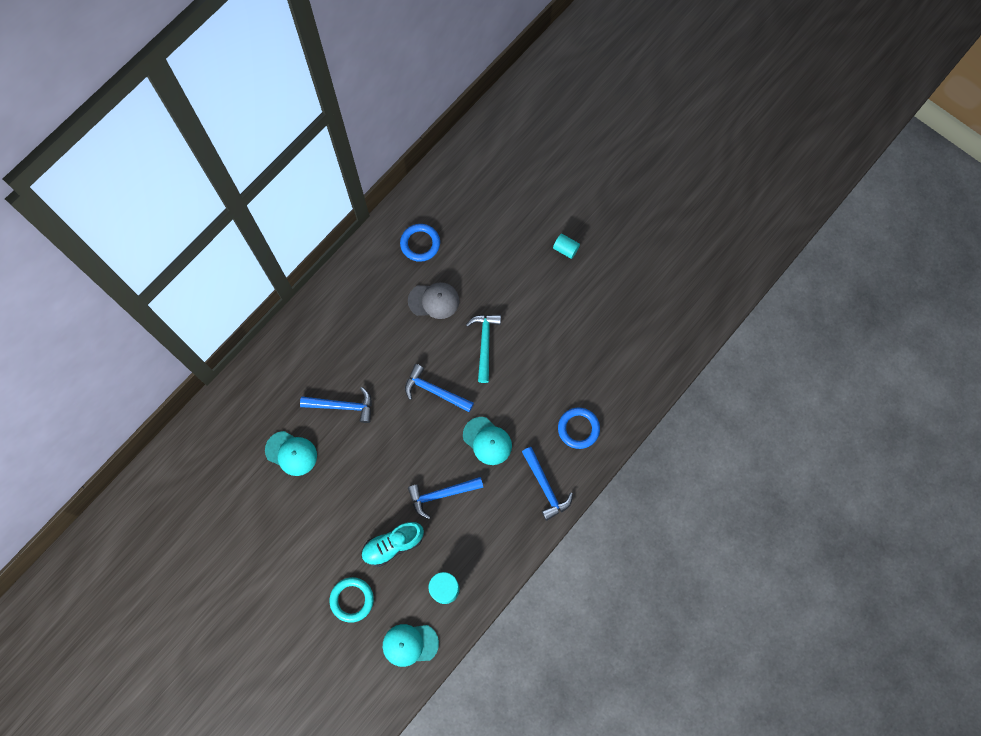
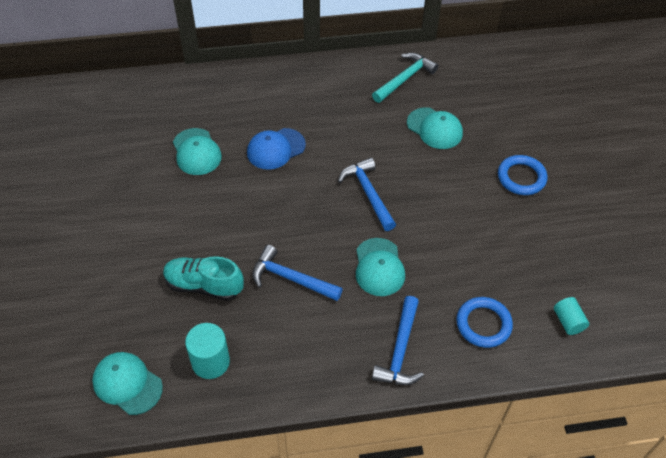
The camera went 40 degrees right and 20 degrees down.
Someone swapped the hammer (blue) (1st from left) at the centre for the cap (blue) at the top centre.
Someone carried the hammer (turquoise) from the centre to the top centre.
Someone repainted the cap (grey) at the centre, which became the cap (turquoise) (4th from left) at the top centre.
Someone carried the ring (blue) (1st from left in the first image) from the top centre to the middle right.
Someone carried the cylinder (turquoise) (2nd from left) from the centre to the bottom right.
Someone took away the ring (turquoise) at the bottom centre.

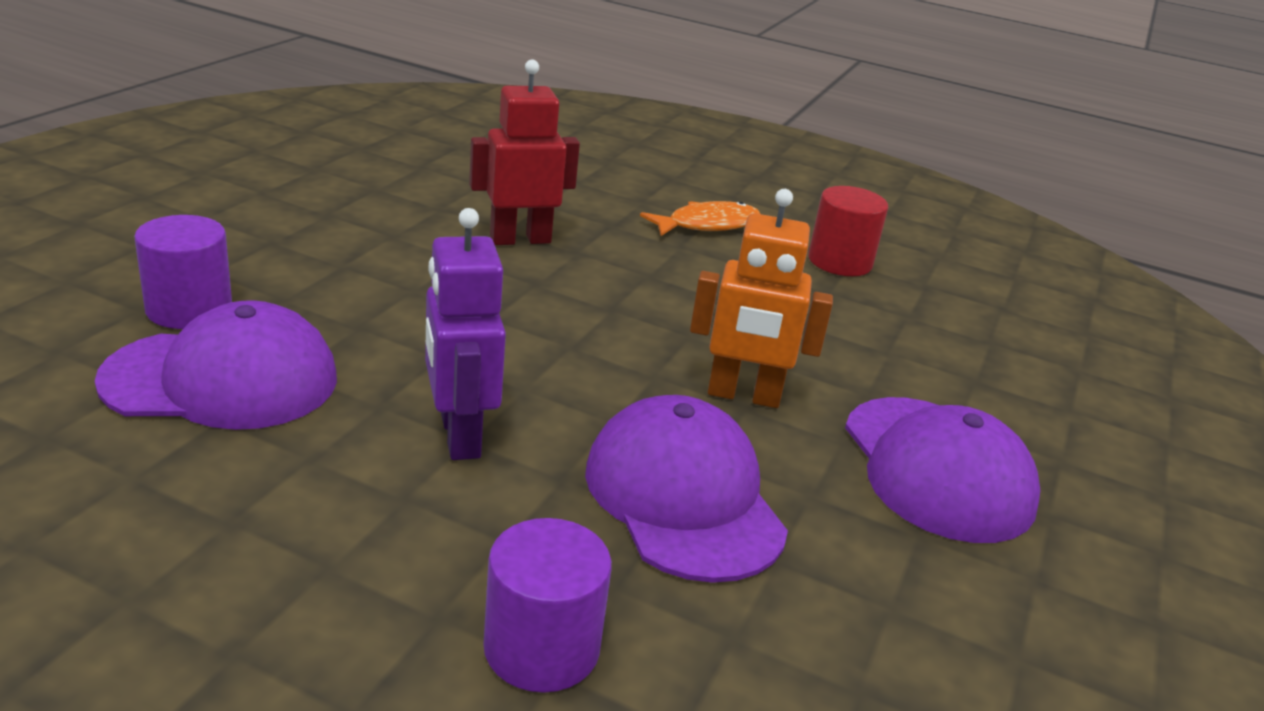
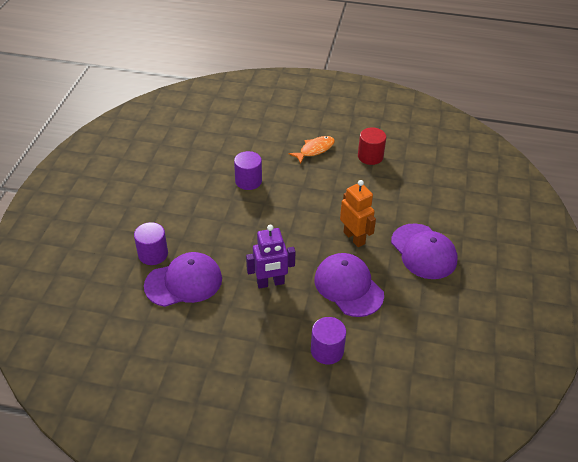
The camera went 10 degrees left and 15 degrees up.
Someone swapped the robot (red) at the top centre for the cylinder (purple) (2nd from left) at the centre.
Someone rotated the robot (purple) at the centre by 75 degrees counterclockwise.
Someone rotated the robot (orange) at the centre by 120 degrees counterclockwise.

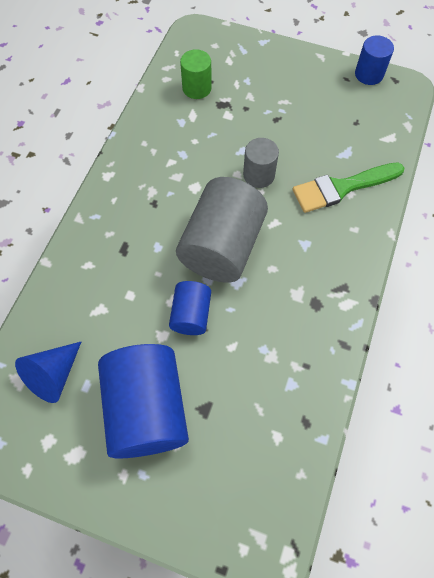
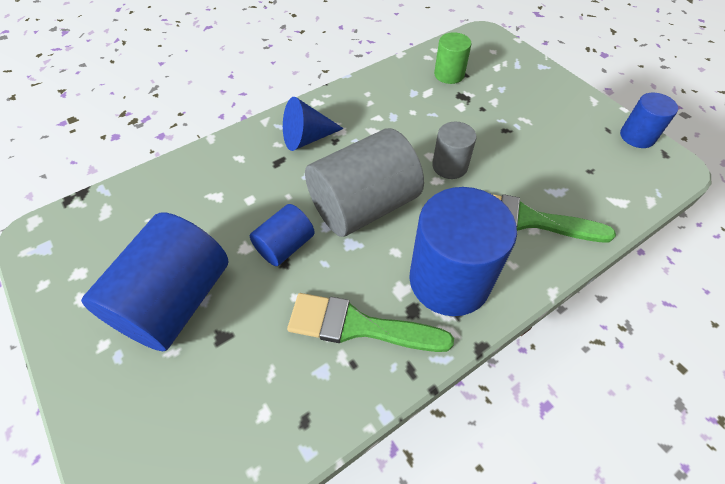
The camera went 35 degrees right and 10 degrees down.
Someone carried the cone (blue) from the middle left to the top centre.
Someone put down the brush (green) (1st from left) at the centre.
Someone put down the cylinder (blue) (3rd from left) at the centre.

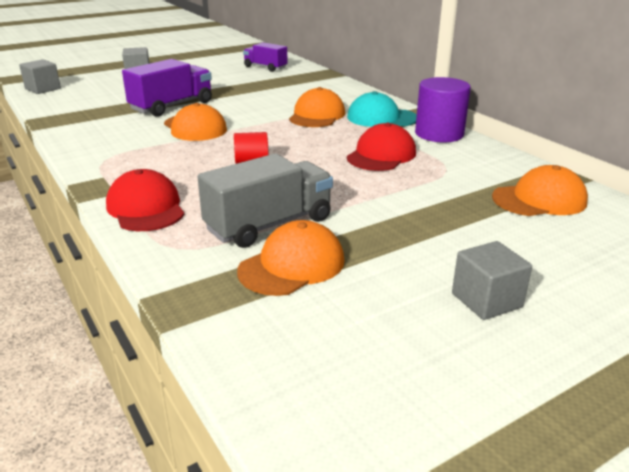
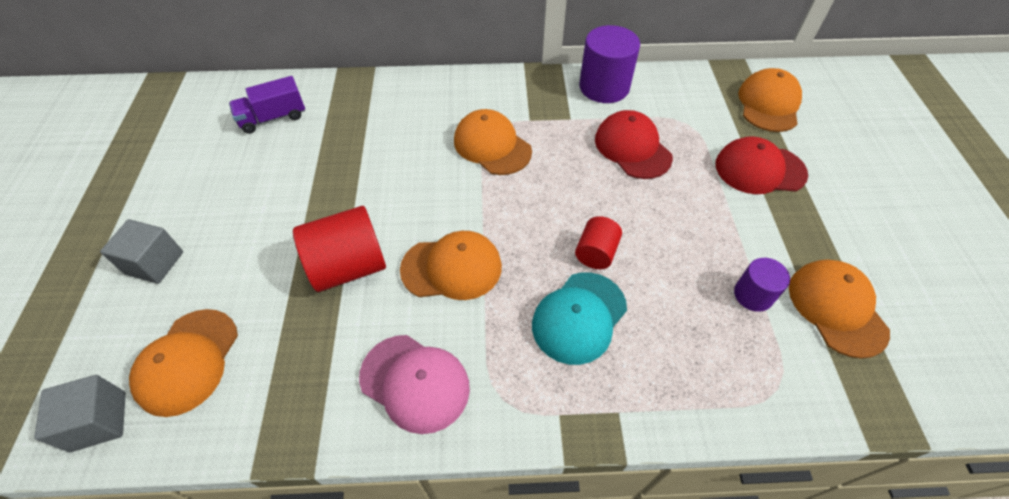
The camera went 60 degrees left and 25 degrees up.
Someone put down the cap (orange) (1st from left) at the bottom left.
Someone swapped the truck (purple) (1st from left) at the top left for the cylinder (red) (1st from left) at the centre.
Someone put down the cap (pink) at the bottom centre.
Someone carried the cap (turquoise) from the top centre to the centre.
Someone carried the cap (red) (1st from left in the first image) from the middle left to the top right.
Someone swapped the truck (grey) at the centre for the cylinder (purple) (2nd from left) at the middle right.
Someone took away the cube (grey) (3rd from left) at the middle right.

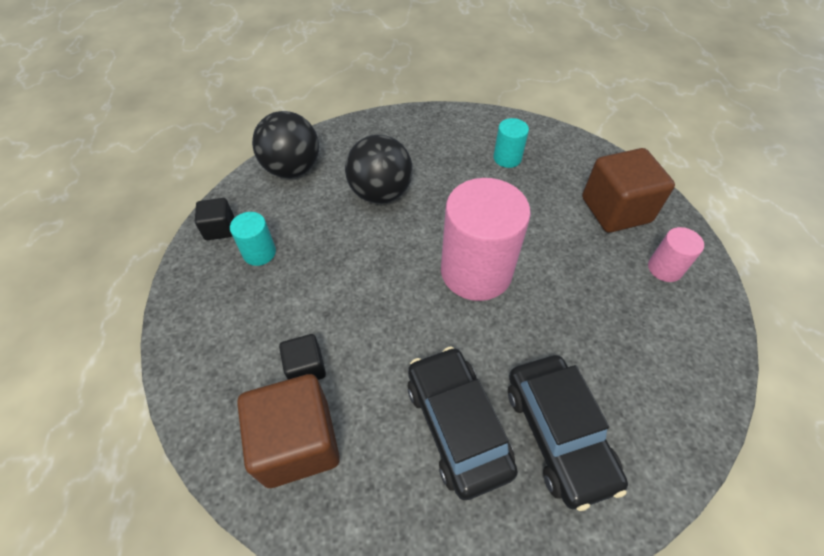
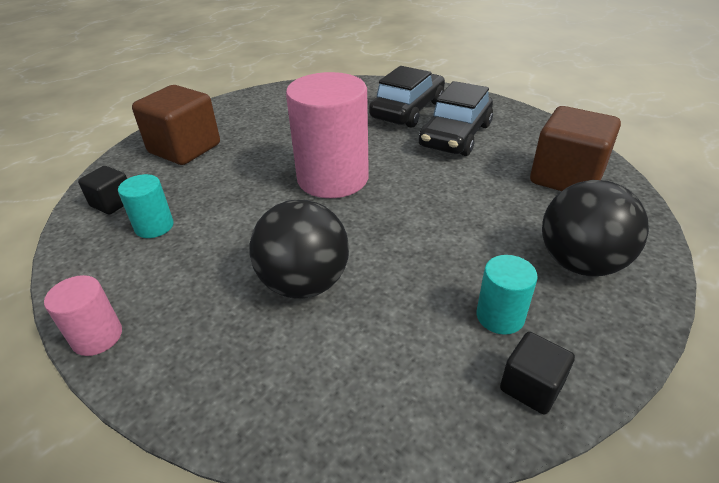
The camera went 130 degrees left and 15 degrees down.
Someone carried the cylinder (pink) (2nd from left in the first image) from the middle right to the middle left.
Someone carried the cube (black) (2nd from left in the first image) from the centre to the middle left.
Someone carried the ball (black) (1st from left in the first image) from the top centre to the middle right.

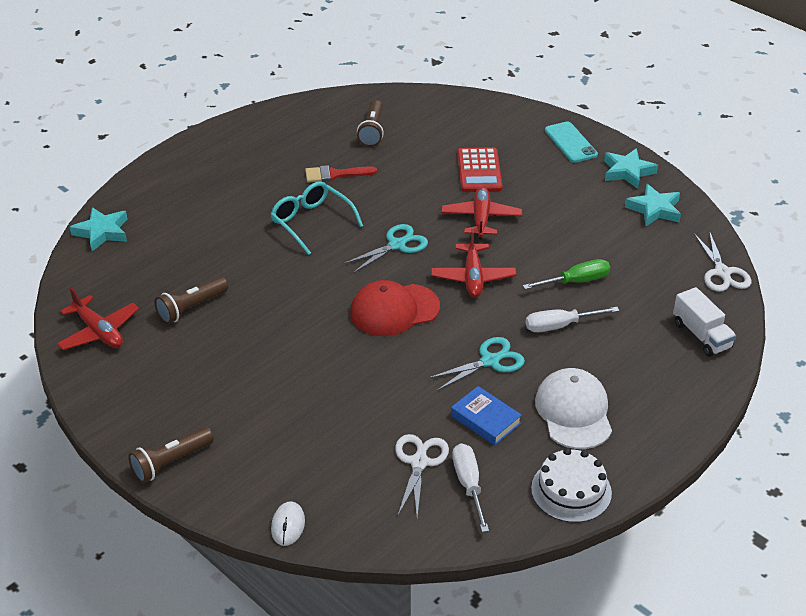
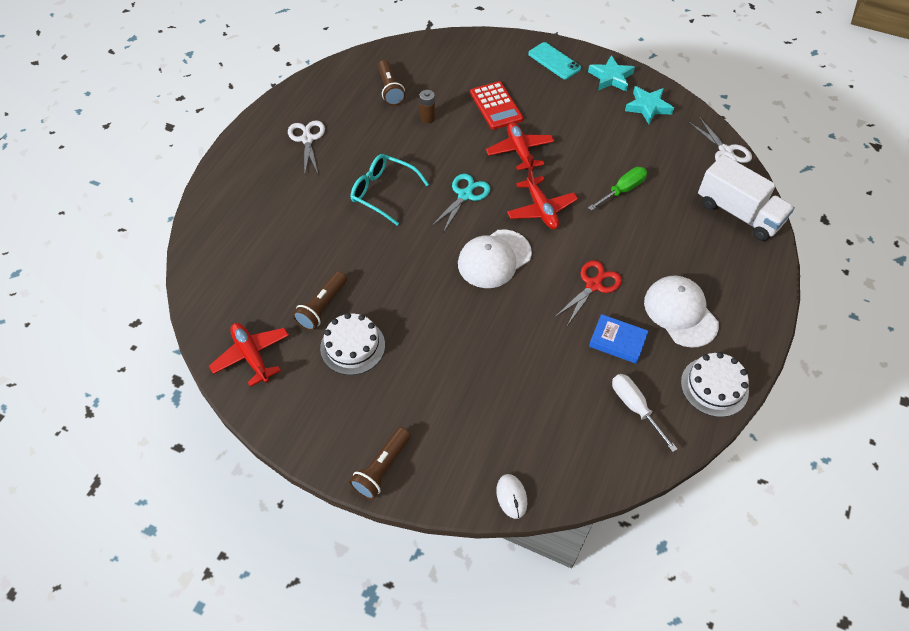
The camera went 20 degrees left and 15 degrees up.
Someone rotated the plane (red) (1st from left) at the middle left by 150 degrees counterclockwise.
Someone carried the scissors (white) (1st from left) from the bottom centre to the top centre.
Someone put down the cake (white) (1st from left) at the centre.
Someone put down the battery (brown) at the top centre.
Someone repainted the cap (red) at the centre, which became the cap (white) (1st from left) at the centre.
Someone repainted the scissors (turquoise) (2nd from left) at the centre, which became the scissors (red) at the centre.
Someone scaled the truck (white) at the middle right by 1.54.
Someone took away the star (turquoise) (1st from left) at the middle left.
Someone took away the brush (red) at the top centre.
Someone took away the screwdriver (white) (2nd from left) at the middle right.

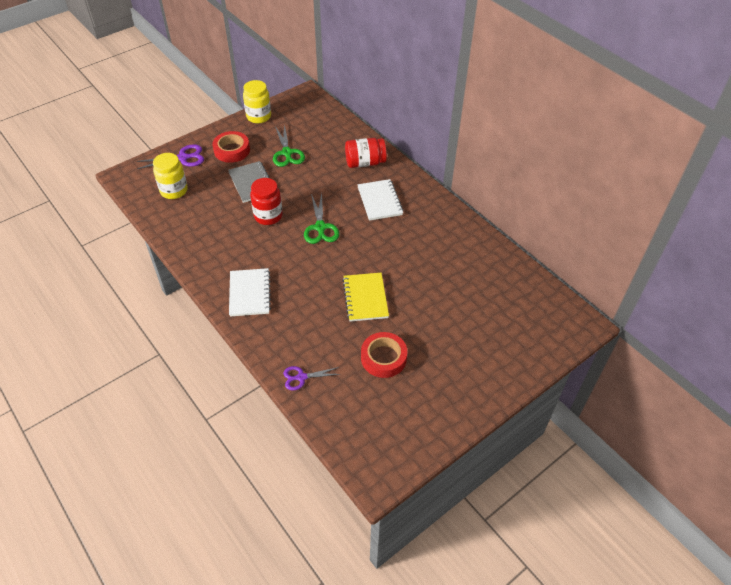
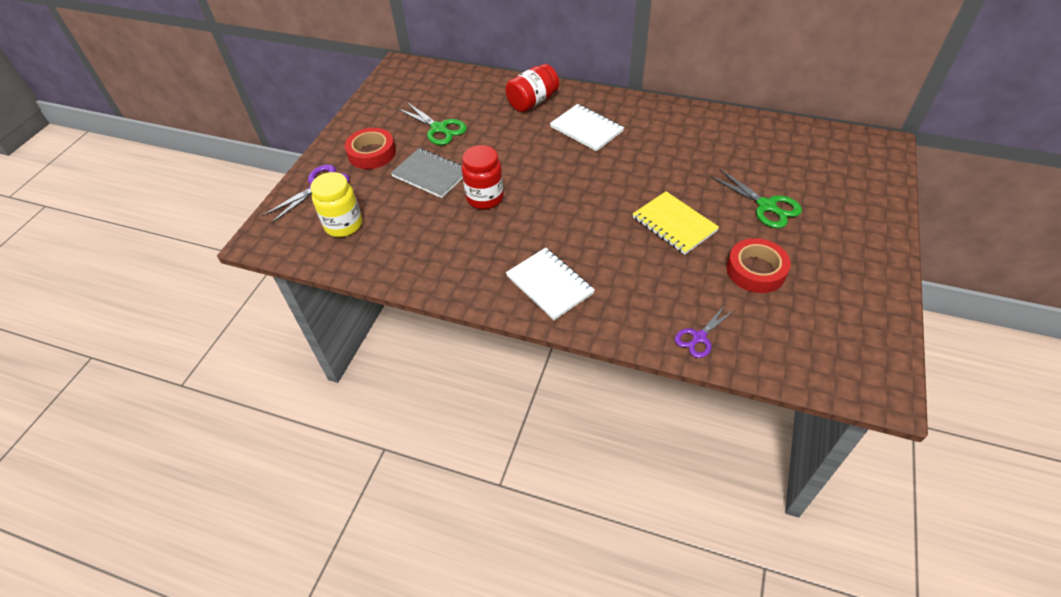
The camera went 30 degrees left and 0 degrees up.
Someone carried the scissors (green) (2nd from left) from the centre to the top right.
Someone took away the jar (yellow) (2nd from left) at the top centre.

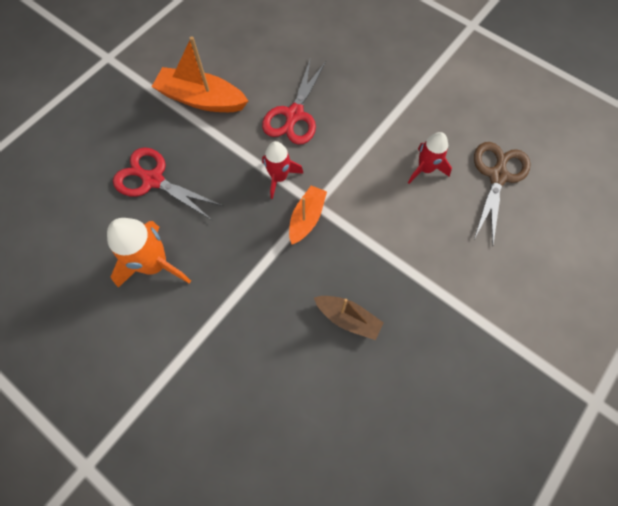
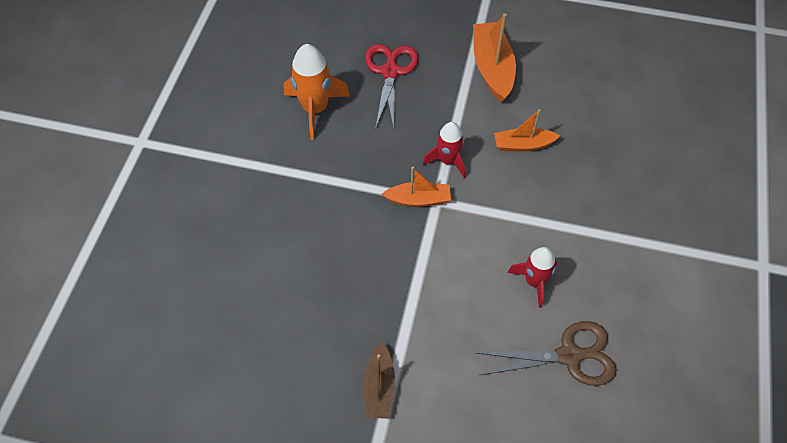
The camera went 65 degrees right and 10 degrees down.
Someone carried the boat (brown) from the centre to the bottom centre.
Someone swapped the scissors (red) (2nd from left) at the top centre for the boat (orange) (3rd from left) at the top right.

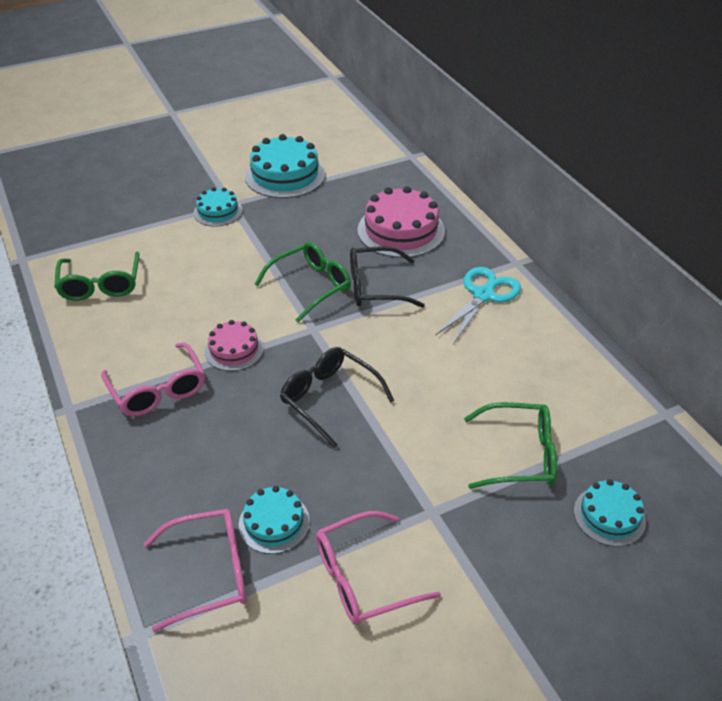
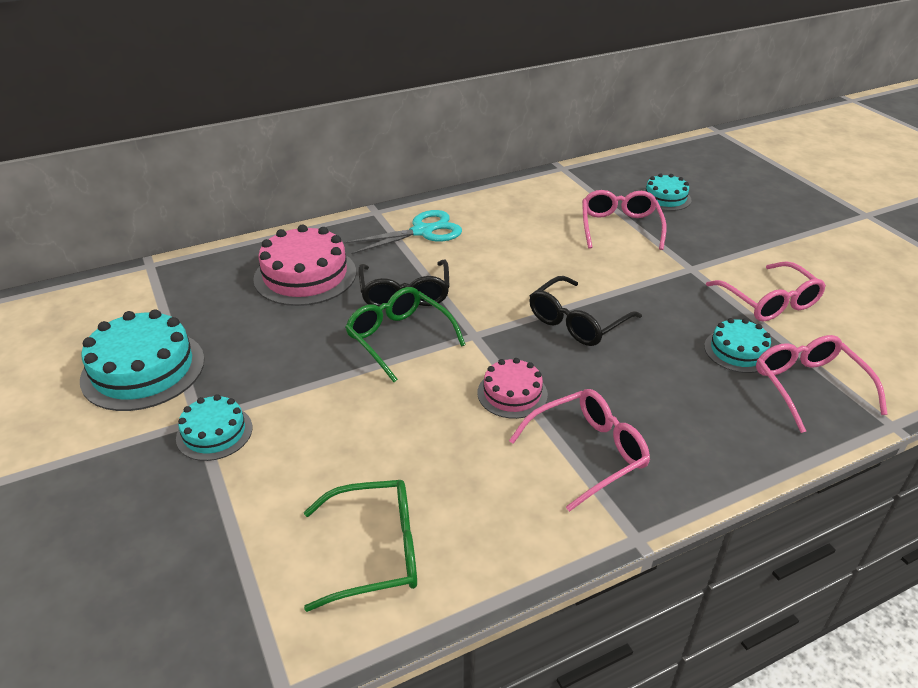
The camera went 90 degrees left and 5 degrees down.
Someone rotated the scissors (turquoise) at the centre by 120 degrees clockwise.
Someone repainted the glasses (green) (3rd from left) at the middle right, which became the glasses (pink) (2nd from left) at the top right.

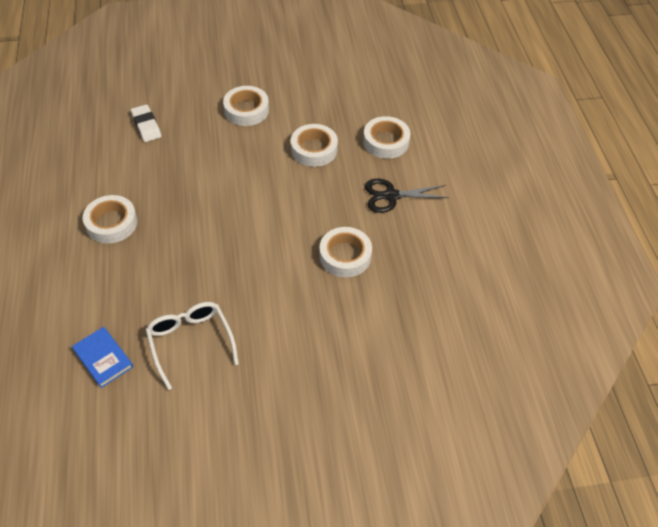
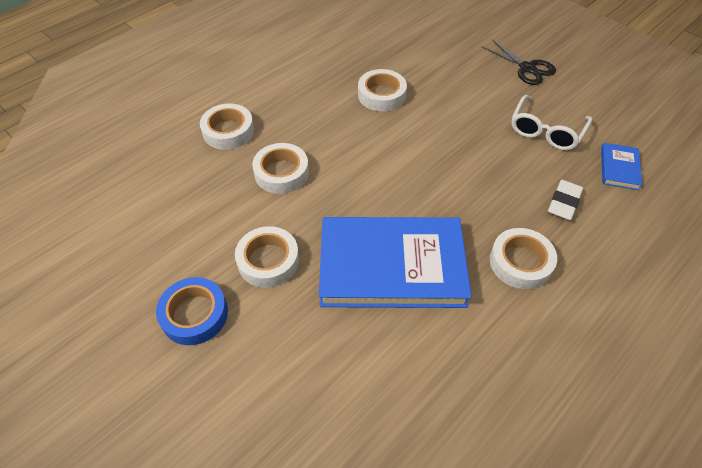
The camera went 125 degrees left and 0 degrees up.
Someone put down the tape (blue) at the middle left.
Someone put down the book (blue) (1st from left) at the centre.
Someone carried the scissors (black) from the centre to the top right.
Someone carried the eraser (white) from the top left to the middle right.

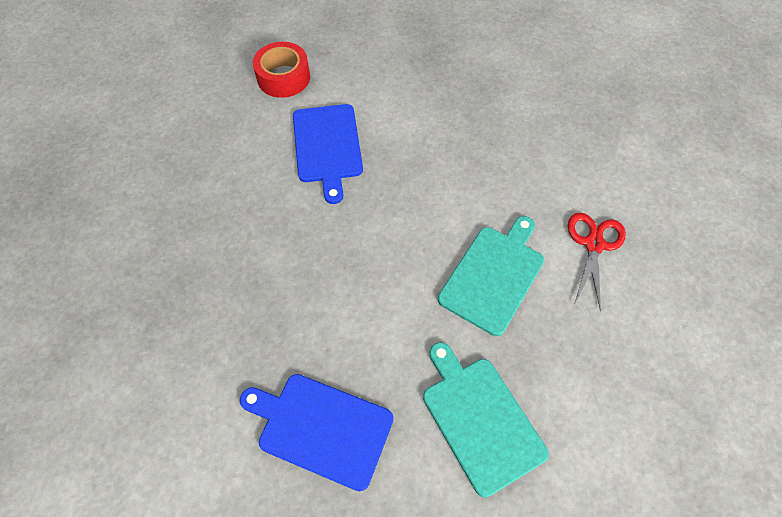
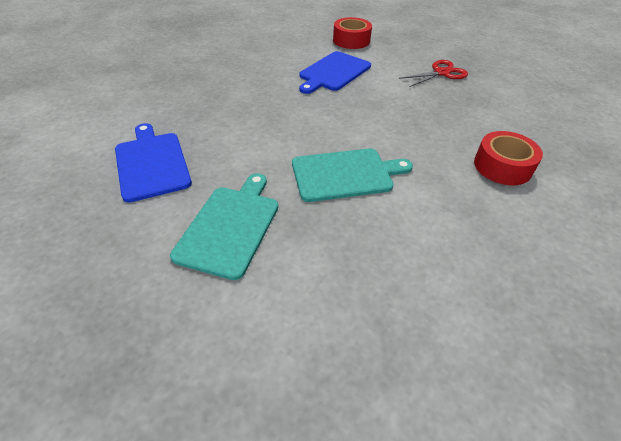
The camera went 45 degrees right and 15 degrees down.
Someone carried the scissors (red) from the middle right to the top right.
Someone put down the tape (red) (2nd from left) at the middle right.

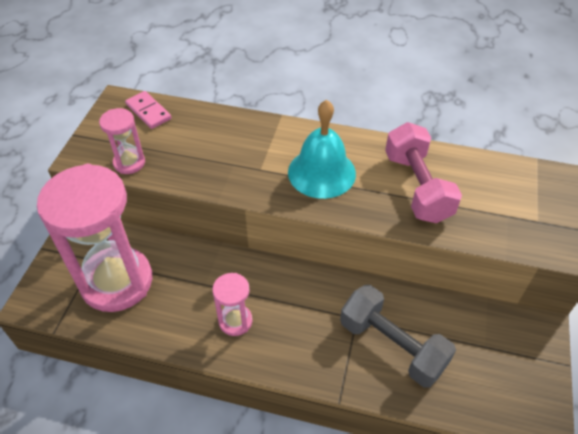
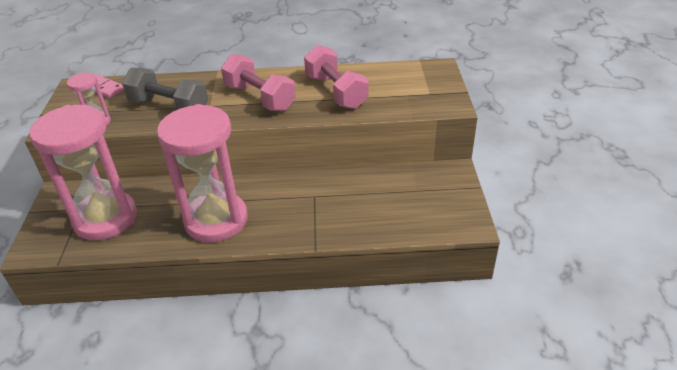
The camera went 15 degrees left and 10 degrees down.
Someone carried the dumbbell (grey) from the bottom right to the top left.
Someone scaled the hourglass (pink) (3rd from left) at the bottom centre by 2.21.
Someone swapped the bell (turquoise) at the centre for the dumbbell (pink) (1st from left) at the top centre.

